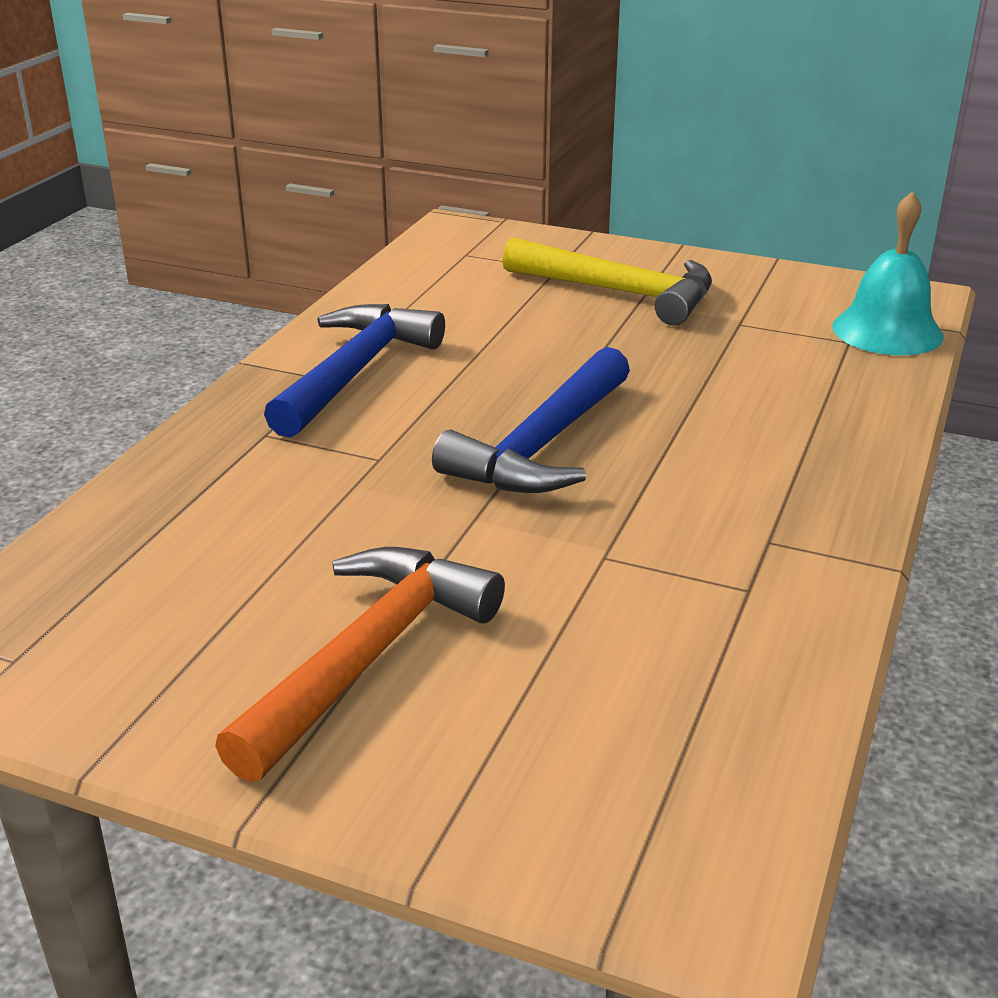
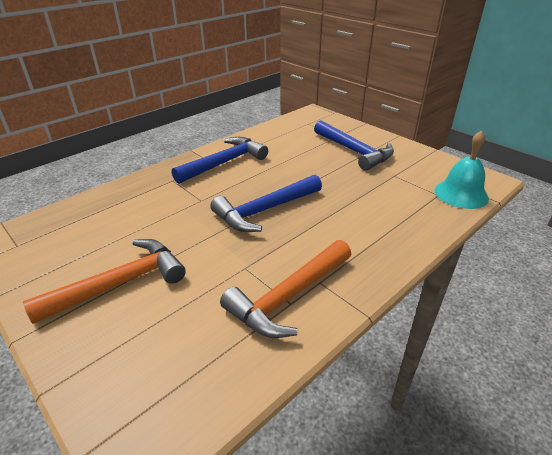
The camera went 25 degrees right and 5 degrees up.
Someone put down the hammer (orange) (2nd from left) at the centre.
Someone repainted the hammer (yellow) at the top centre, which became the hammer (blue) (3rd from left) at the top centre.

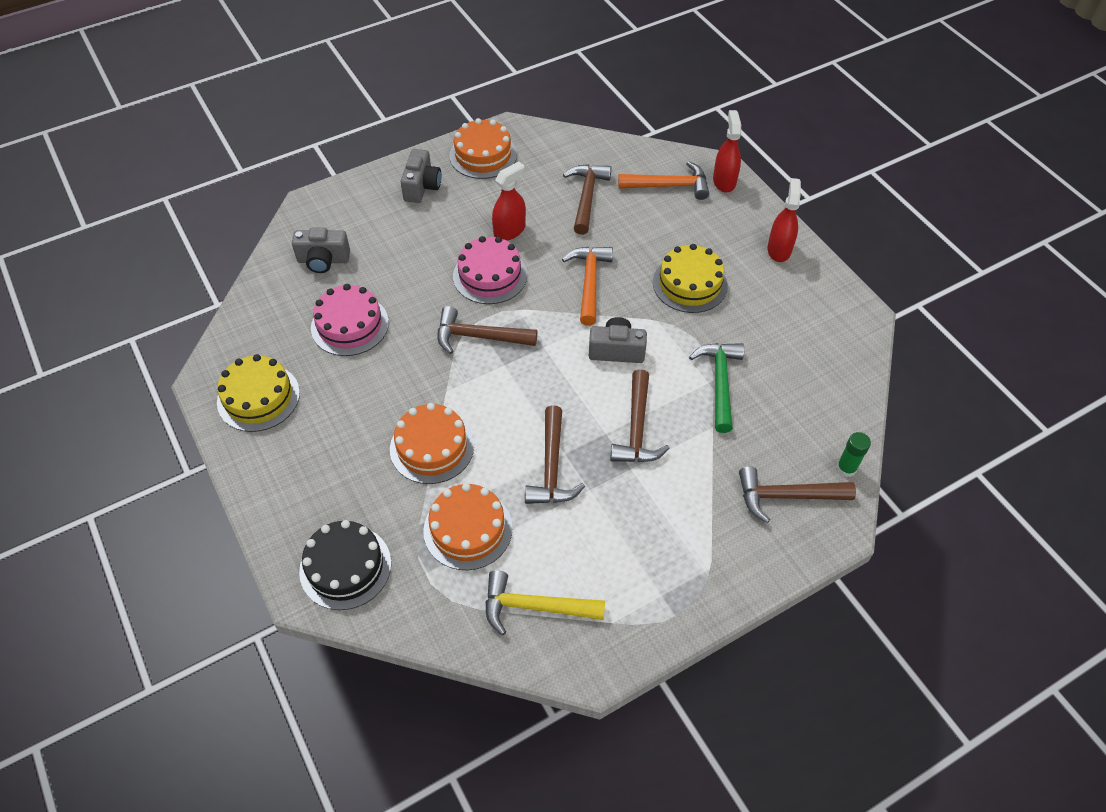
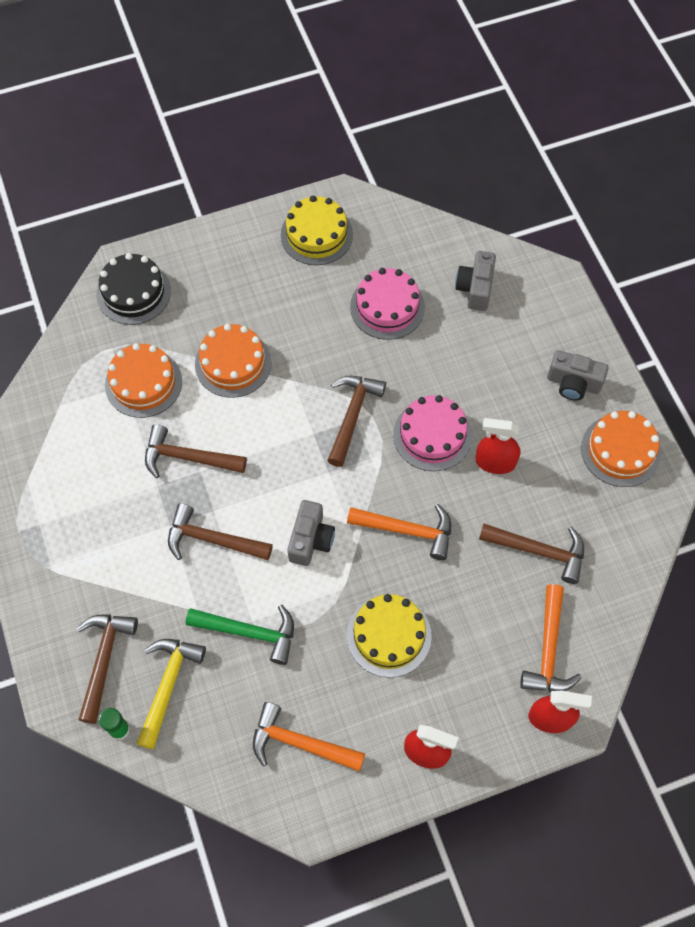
The camera went 100 degrees right and 10 degrees up.
Someone carried the hammer (yellow) from the bottom centre to the bottom left.
Someone put down the hammer (orange) (1st from left) at the bottom centre.
Someone rotated the spray bottle (red) (1st from left in the first image) at the top centre by 135 degrees clockwise.

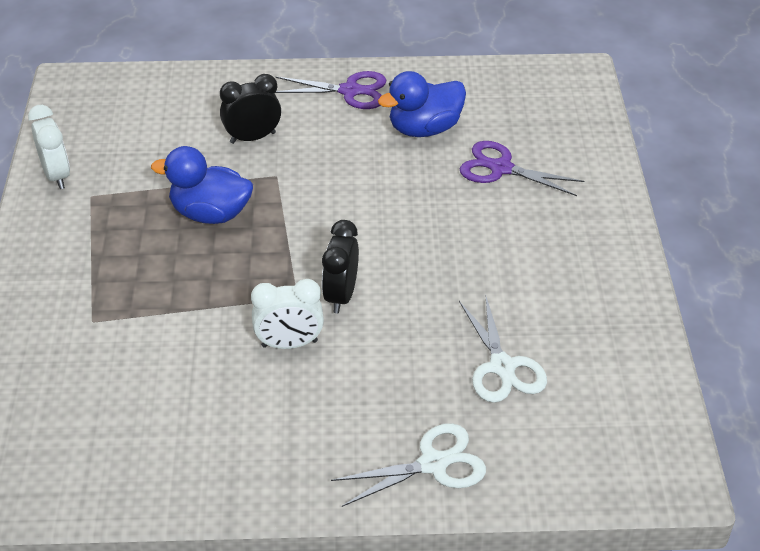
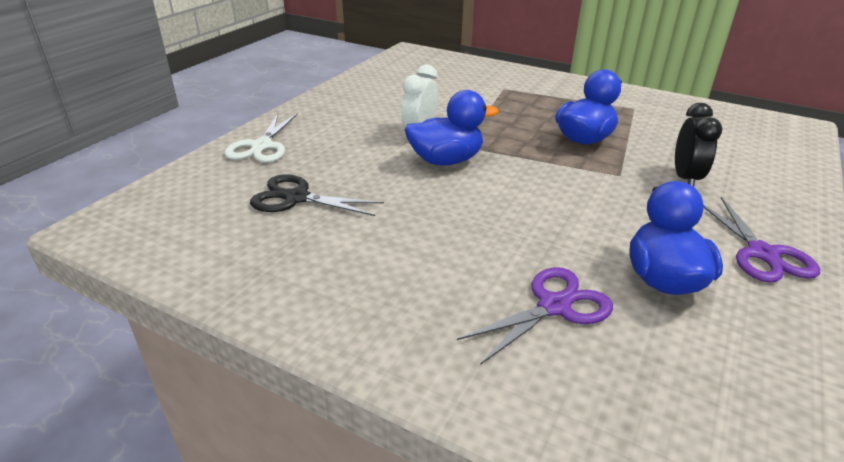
The camera went 120 degrees right and 10 degrees down.
Someone repainted the scissors (white) (2nd from left) at the centre, which became the scissors (black) at the centre.
Someone swapped the clock (black) (2nd from left) at the centre for the duck (blue) (1st from left) at the top centre.
Someone rotated the scissors (purple) (1st from left in the first image) at the top centre by 45 degrees counterclockwise.
Someone took away the clock (white) (1st from left) at the top left.

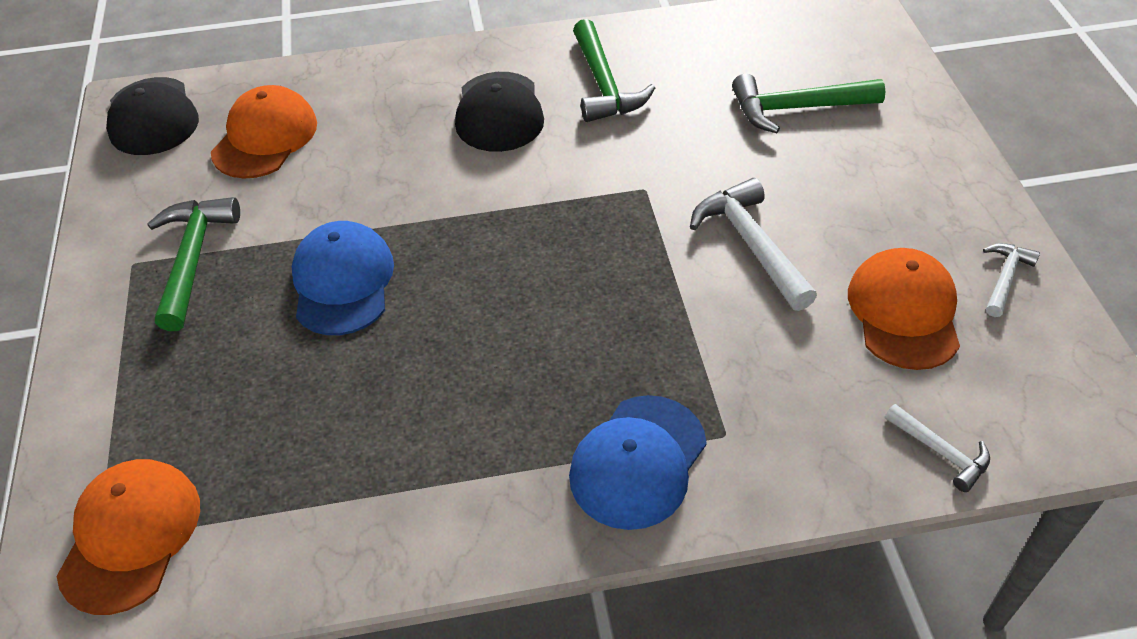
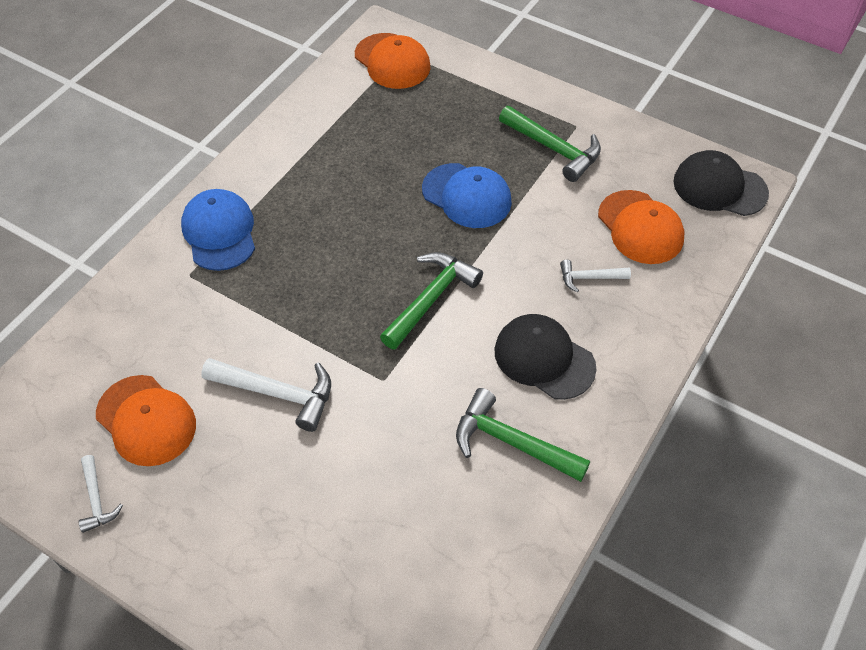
The camera went 130 degrees right and 5 degrees up.
Someone carried the hammer (green) (3rd from left in the first image) from the top right to the centre.
Someone carried the hammer (white) (2nd from left in the first image) from the bottom right to the middle right.

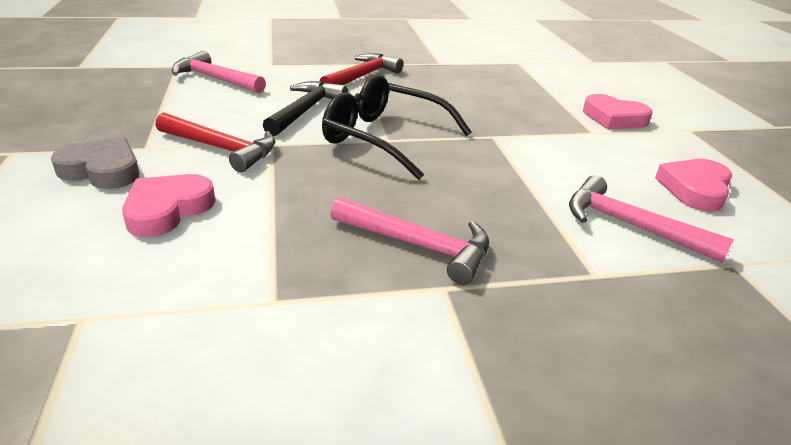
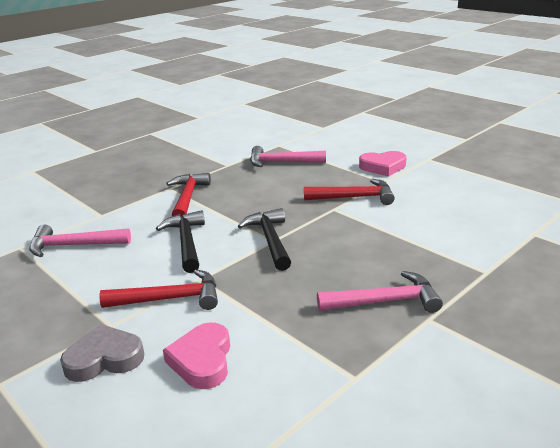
The camera went 30 degrees left and 5 degrees down.
Someone swapped the glasses (black) at the top centre for the hammer (black) (2nd from left) at the centre.
Someone carried the hammer (pink) (3rd from left in the first image) from the middle right to the centre.
Someone put down the hammer (red) (3rd from left) at the centre.
Someone took away the heart (pink) (3rd from left) at the middle right.

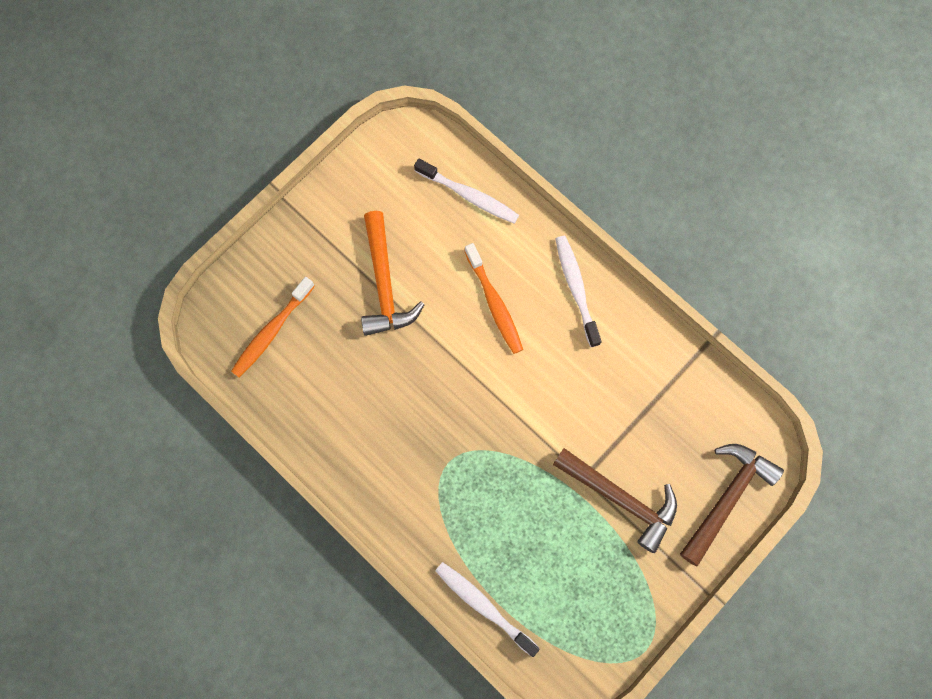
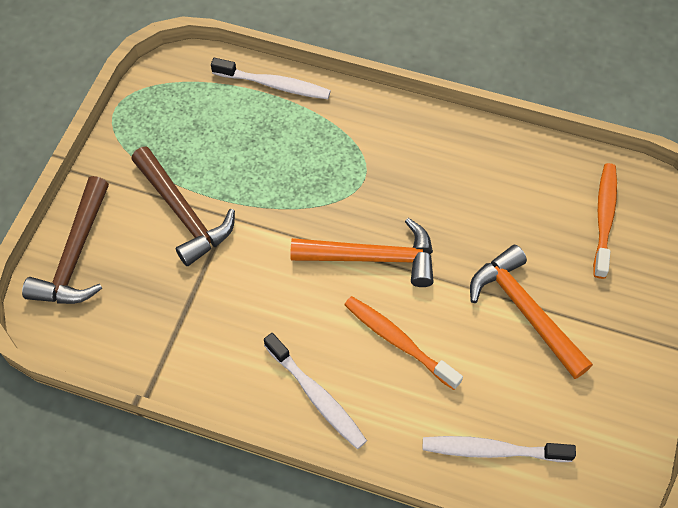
The camera went 155 degrees right and 15 degrees down.
Someone rotated the hammer (brown) (1st from left in the first image) at the bottom centre by 135 degrees counterclockwise.
Someone put down the hammer (orange) (1st from left) at the centre.

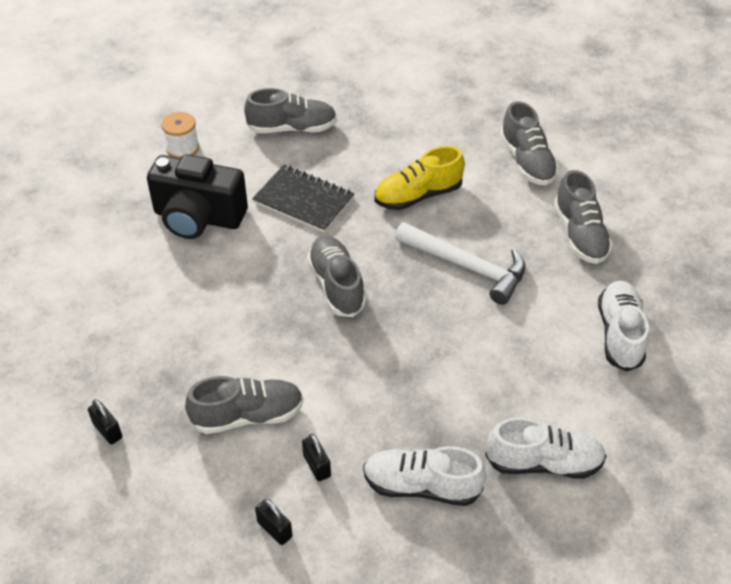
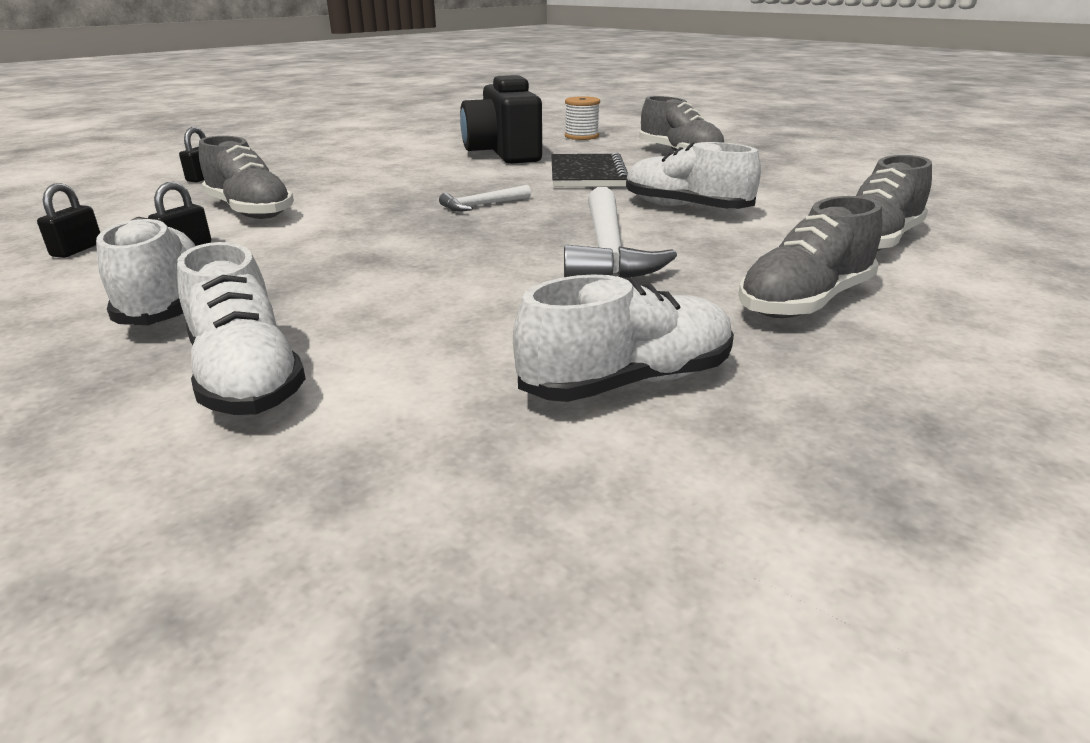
The camera went 60 degrees right and 20 degrees down.
Someone swapped the shoe (grey) (3rd from left) at the centre for the hammer (white) (1st from left) at the top centre.
Someone repainted the shoe (yellow) at the top centre, which became the shoe (white) (4th from left) at the top centre.

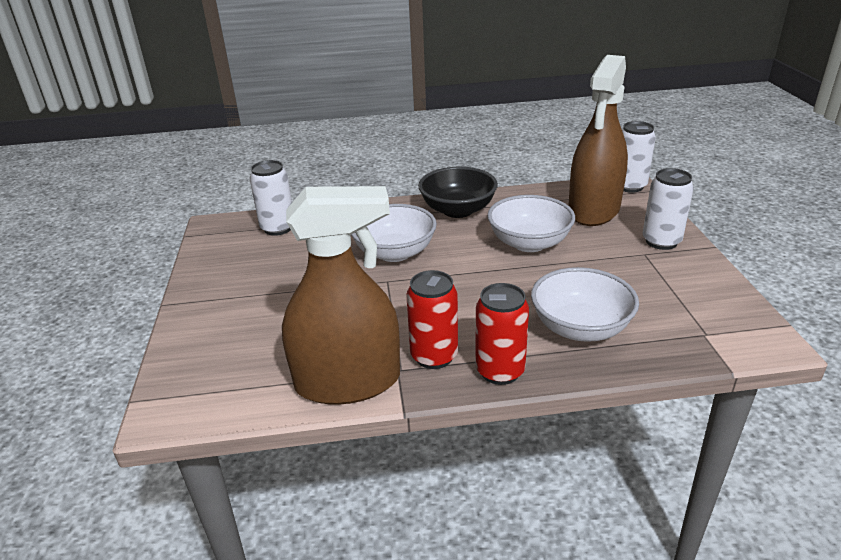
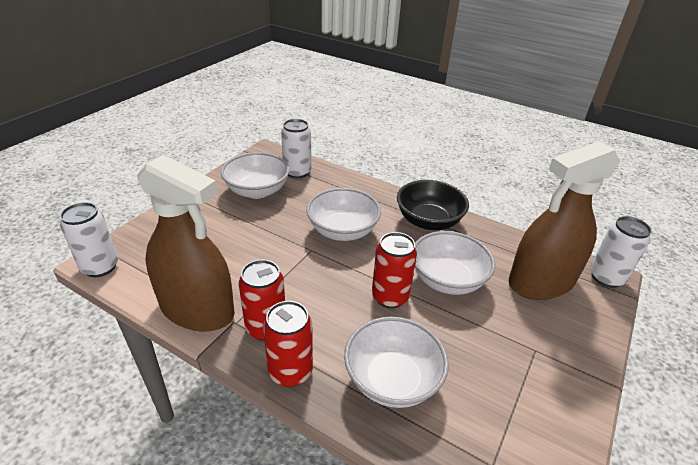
The camera went 35 degrees right and 5 degrees up.
Someone carried the can (white) (3rd from left in the first image) from the middle right to the middle left.
Someone put down the bowl (white) (1st from left) at the centre.
Someone put down the can (red) (3rd from left) at the centre.

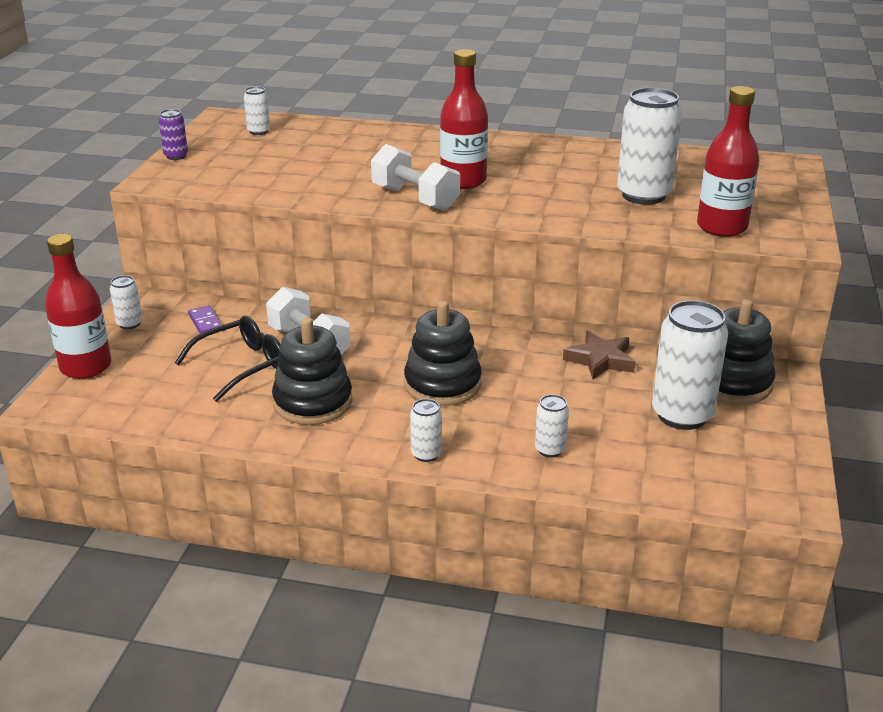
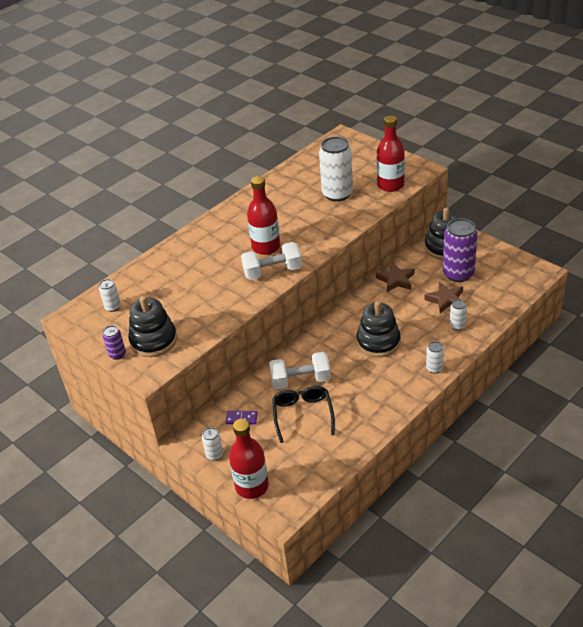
The camera went 55 degrees left and 10 degrees up.
Someone carried the stacking toy (black) (1st from left) from the centre to the middle left.
Someone put down the star (brown) (2nd from left) at the middle right.
Someone repainted the can (white) (6th from left) at the middle right, which became the can (purple) (2nd from left) at the middle right.

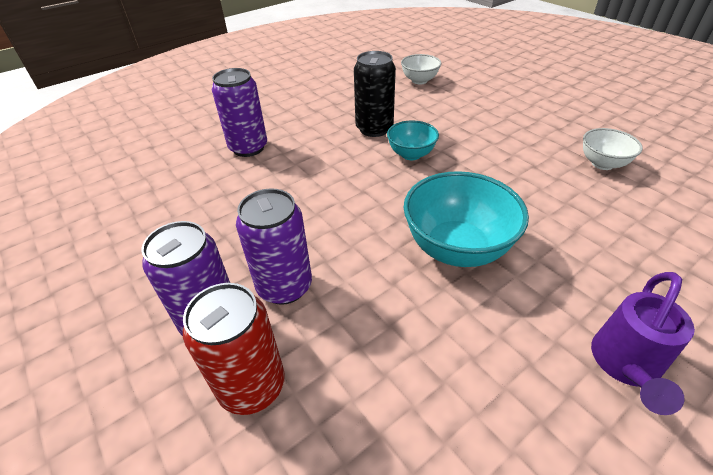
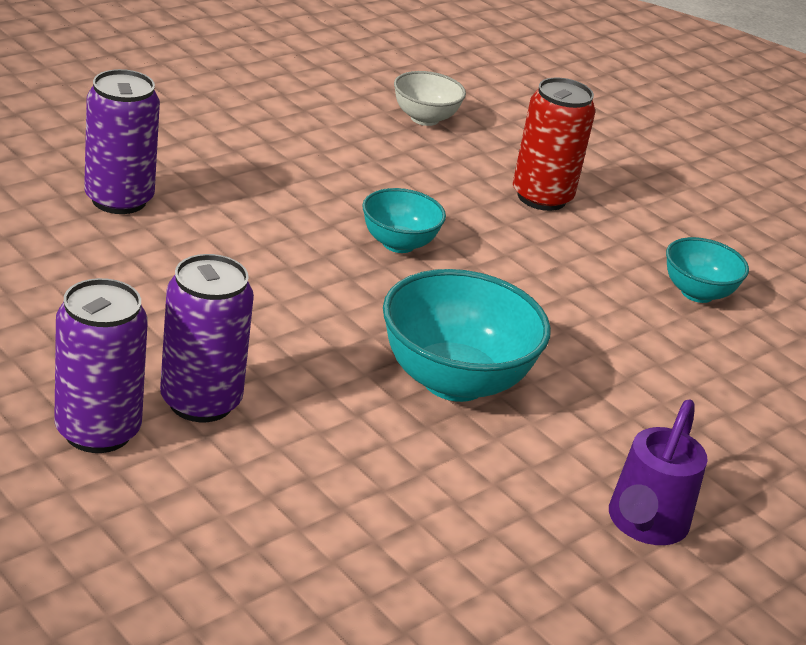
The camera went 10 degrees left and 10 degrees down.
Someone carried the can (red) from the bottom left to the top right.
Someone repainted the bowl (white) (2nd from left) at the top right, which became the bowl (turquoise) (3rd from left) at the middle right.
Someone took away the can (black) at the top centre.

